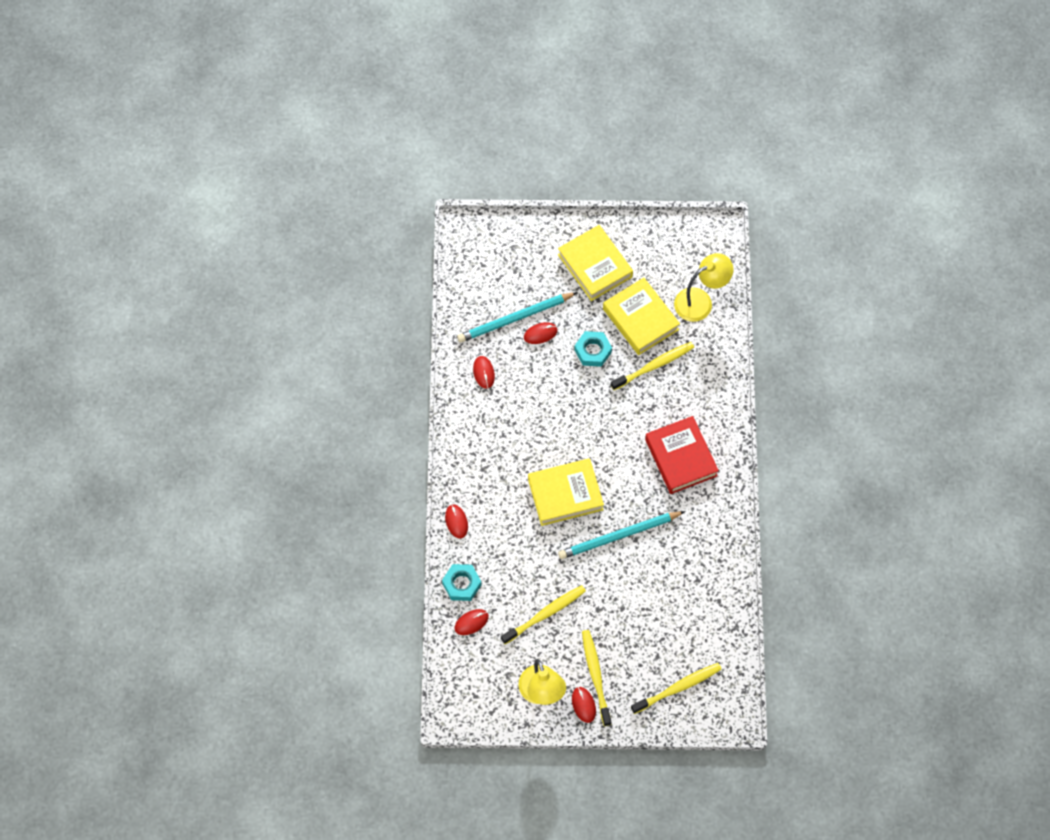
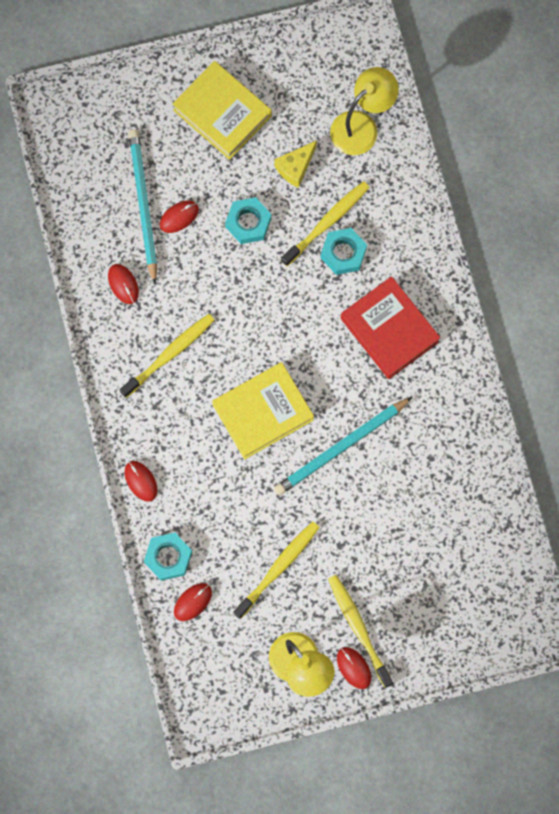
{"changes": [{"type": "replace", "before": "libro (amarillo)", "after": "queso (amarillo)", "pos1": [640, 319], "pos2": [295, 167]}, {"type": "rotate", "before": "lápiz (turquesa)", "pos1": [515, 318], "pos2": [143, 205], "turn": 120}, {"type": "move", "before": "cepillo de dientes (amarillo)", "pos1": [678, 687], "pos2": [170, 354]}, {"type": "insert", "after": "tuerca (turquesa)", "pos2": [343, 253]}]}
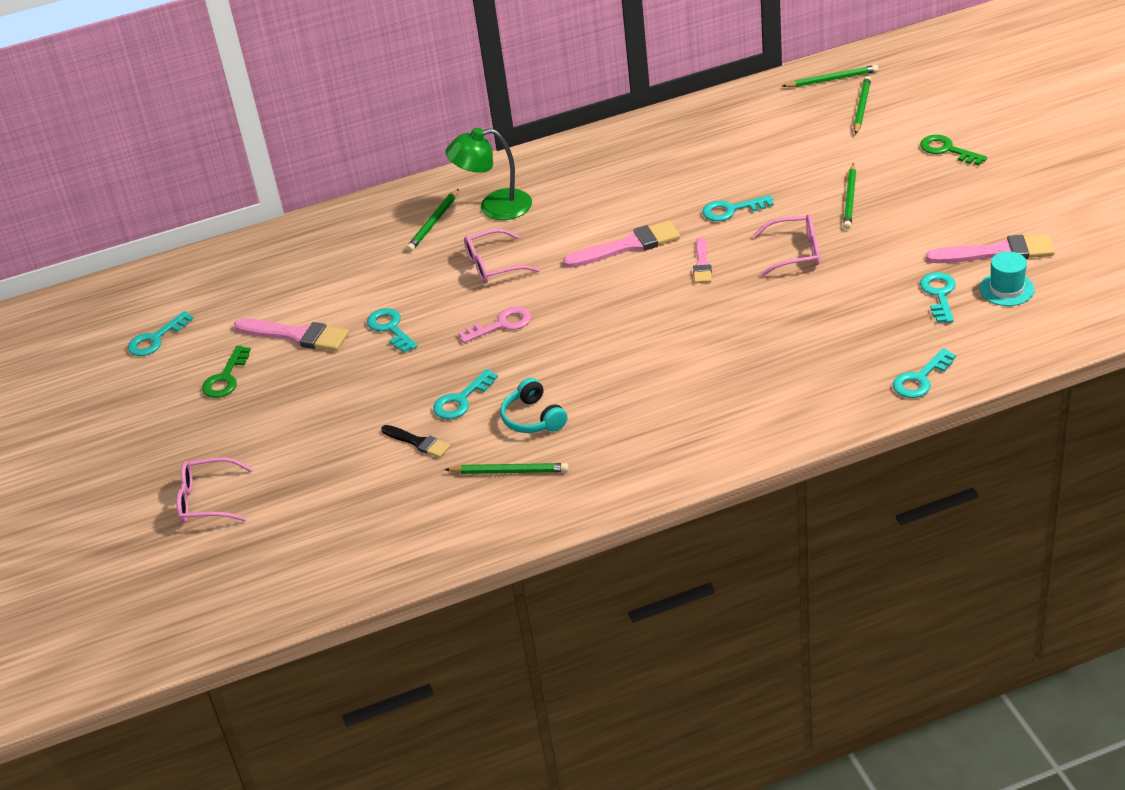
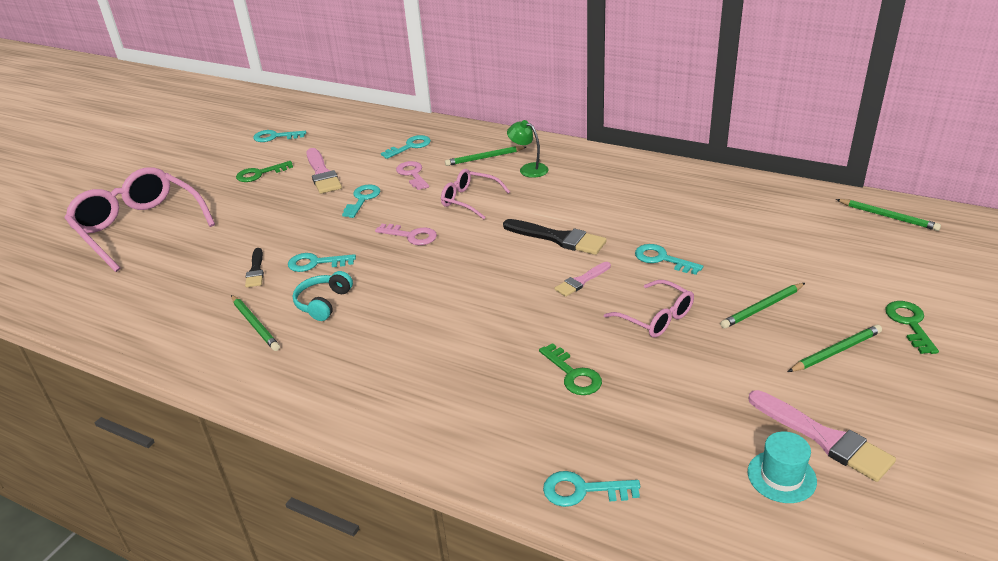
{"changes": [{"type": "move", "before": "lápiz (verde)", "pos1": [861, 107], "pos2": [835, 351]}, {"type": "resize", "before": "lámpara (verde)", "pos1": [494, 207], "pos2": [528, 169], "scale": 0.66}, {"type": "recolor", "before": "pincel (rosa)", "after": "pincel (negro)", "pos1": [627, 246], "pos2": [558, 238]}, {"type": "move", "before": "llave (turquesa)", "pos1": [939, 295], "pos2": [410, 146]}, {"type": "resize", "before": "gafas (rosa)", "pos1": [207, 500], "pos2": [139, 227], "scale": 1.89}, {"type": "insert", "after": "llave (rosa)", "pos2": [412, 174]}, {"type": "insert", "after": "llave (verde)", "pos2": [573, 374]}]}
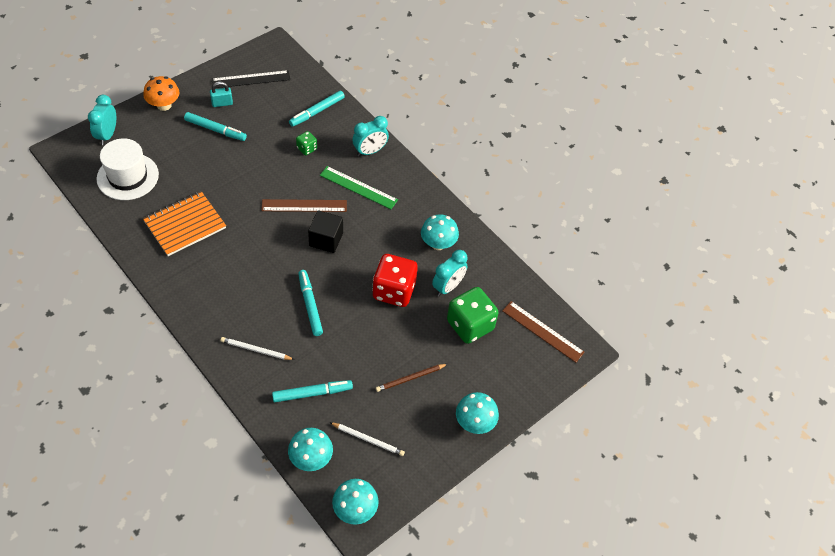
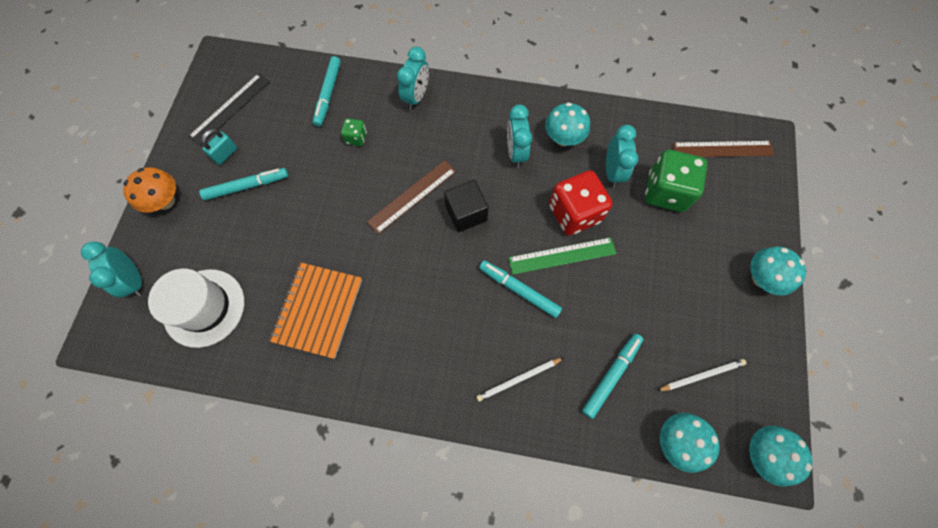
{"changes": [{"type": "move", "before": "regla (verde)", "pos1": [358, 187], "pos2": [562, 256]}, {"type": "delete", "before": "lápiz (marrón)", "pos1": [410, 378]}, {"type": "insert", "after": "despertador (turquesa)", "pos2": [516, 152]}]}
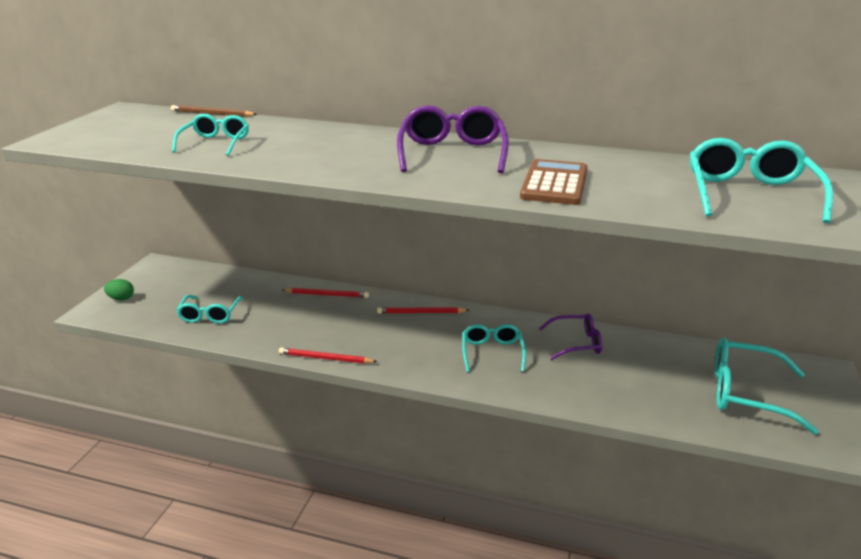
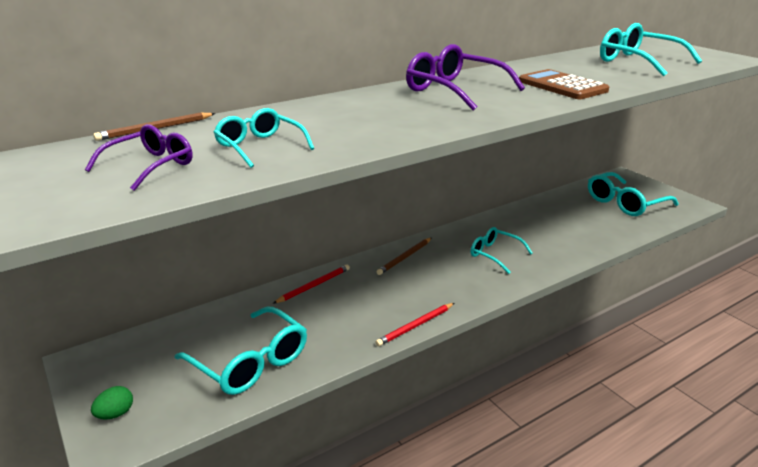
{"changes": [{"type": "resize", "before": "gafas (turquesa)", "pos1": [210, 315], "pos2": [250, 362], "scale": 1.58}, {"type": "recolor", "before": "lápiz (rojo)", "after": "lápiz (marrón)", "pos1": [420, 313], "pos2": [405, 257]}, {"type": "move", "before": "gafas (morado)", "pos1": [576, 343], "pos2": [150, 166]}]}
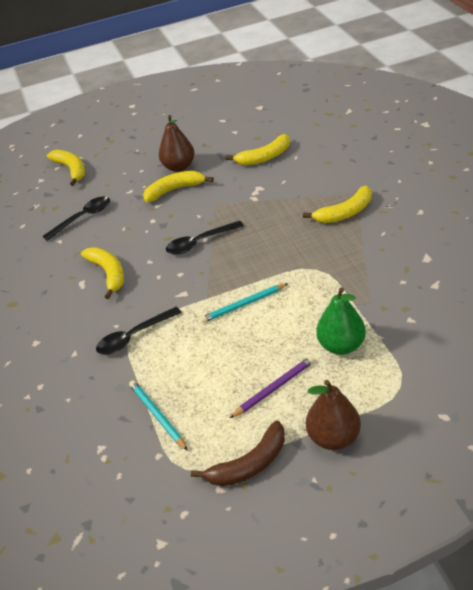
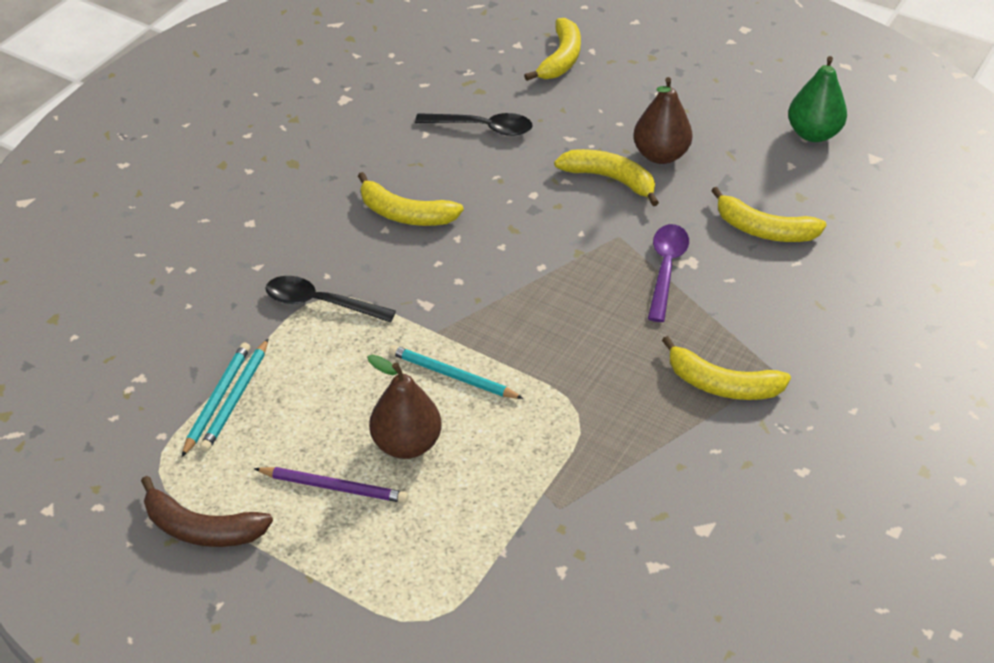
{"changes": [{"type": "delete", "before": "cuchara (negro)", "pos1": [199, 242]}, {"type": "rotate", "before": "plátano (amarillo)", "pos1": [108, 273], "pos2": [405, 214], "turn": 90}, {"type": "move", "before": "pera (verde)", "pos1": [341, 346], "pos2": [812, 134]}, {"type": "move", "before": "pera (marrón)", "pos1": [333, 438], "pos2": [406, 443]}, {"type": "insert", "after": "cuchara (morado)", "pos2": [665, 269]}, {"type": "insert", "after": "lápiz (turquesa)", "pos2": [236, 397]}]}
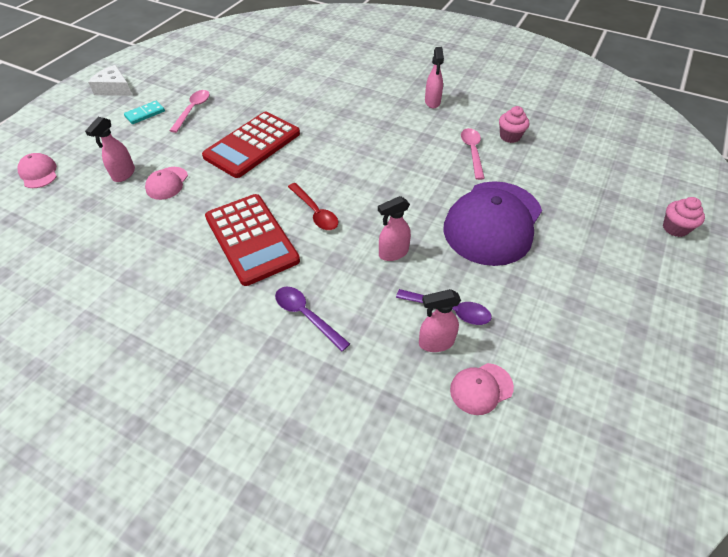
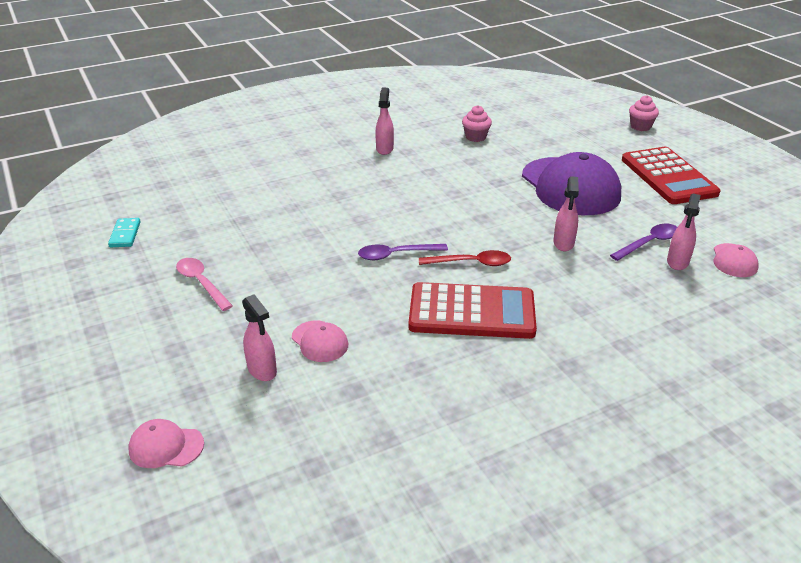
{"changes": [{"type": "rotate", "before": "pulverizador (rosa)", "pos1": [432, 102], "pos2": [384, 149], "turn": -120}, {"type": "delete", "before": "queso (blanco)", "pos1": [114, 89]}, {"type": "move", "before": "ficha de dominó (turquesa)", "pos1": [145, 114], "pos2": [125, 234]}, {"type": "move", "before": "calculadora (rojo)", "pos1": [252, 145], "pos2": [668, 176]}, {"type": "delete", "before": "cuchara (rosa)", "pos1": [472, 152]}, {"type": "move", "before": "cuchara (morado)", "pos1": [306, 316], "pos2": [396, 255]}]}
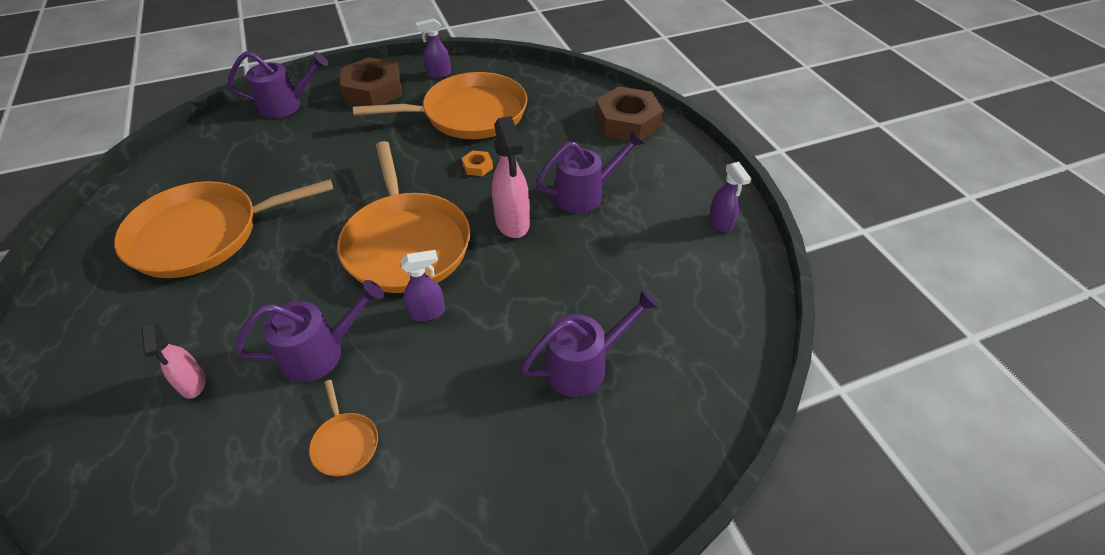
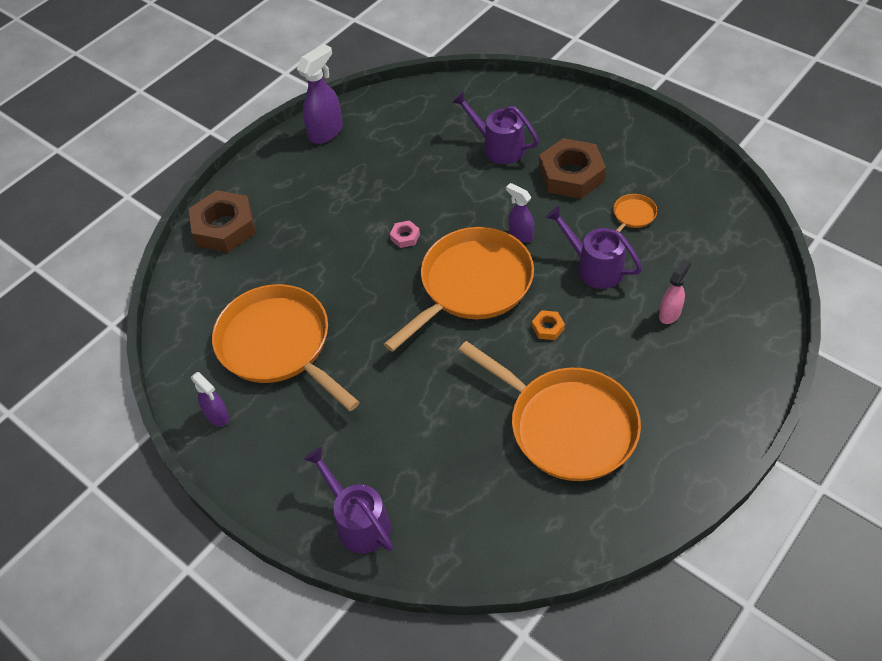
{"changes": [{"type": "move", "before": "tuerca (marrón)", "pos1": [373, 90], "pos2": [571, 175]}, {"type": "replace", "before": "pulverizador (rosa)", "after": "tuerca (rosa)", "pos1": [512, 223], "pos2": [405, 237]}, {"type": "delete", "before": "regadera (morado)", "pos1": [585, 194]}, {"type": "move", "before": "tuerca (naranja)", "pos1": [477, 166], "pos2": [548, 327]}, {"type": "resize", "before": "pulverizador (morado)", "pos1": [720, 223], "pos2": [326, 132], "scale": 1.63}]}
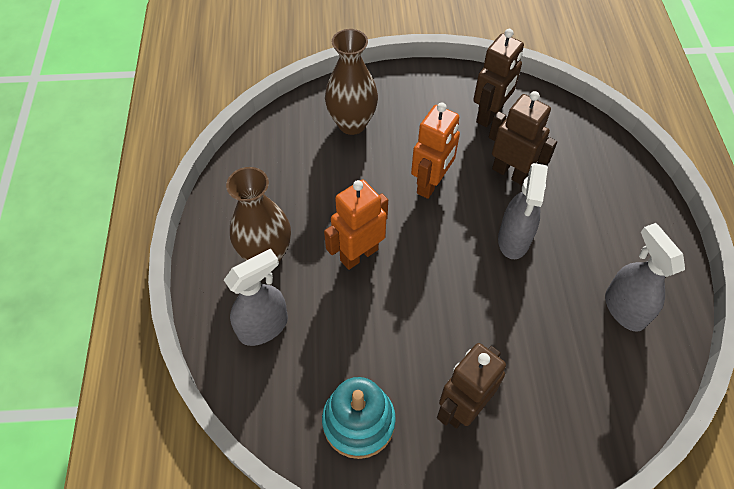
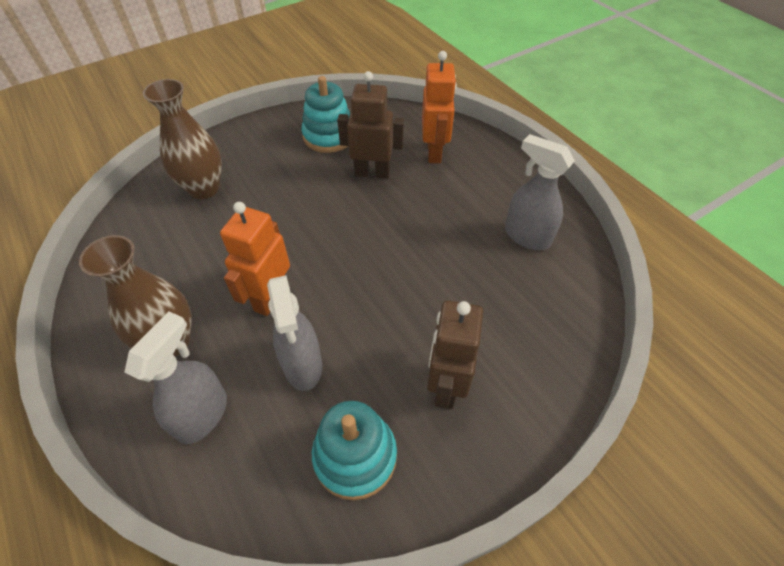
{"changes": [{"type": "replace", "before": "robot (marrón)", "after": "juguete apilable (turquesa)", "pos1": [490, 115], "pos2": [329, 136]}, {"type": "move", "before": "robot (naranja)", "pos1": [431, 184], "pos2": [434, 152]}, {"type": "move", "before": "pulverizador (gris)", "pos1": [513, 240], "pos2": [303, 365]}]}
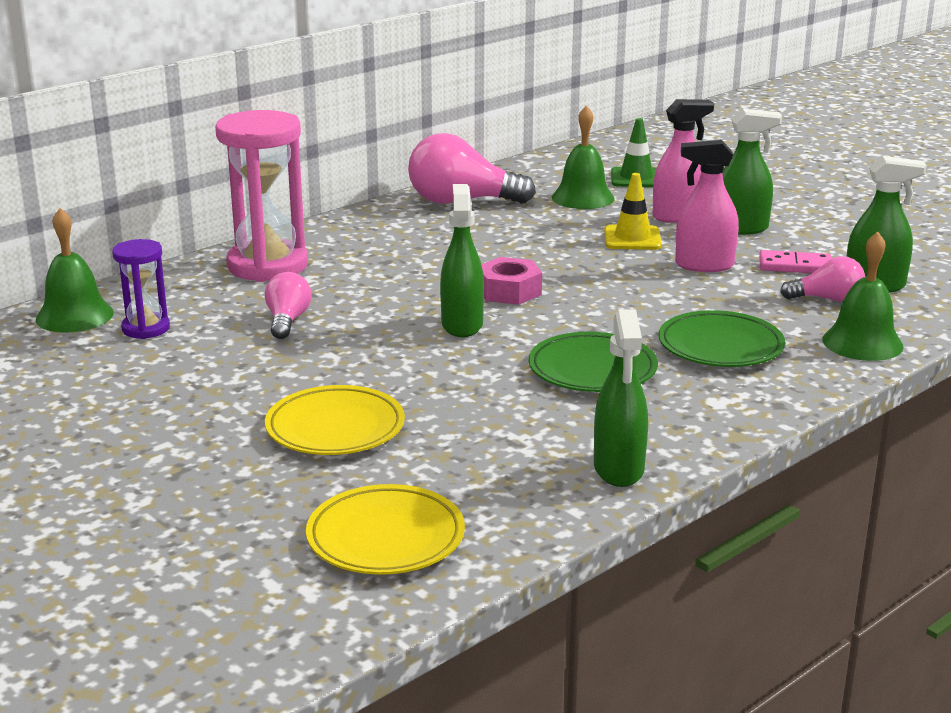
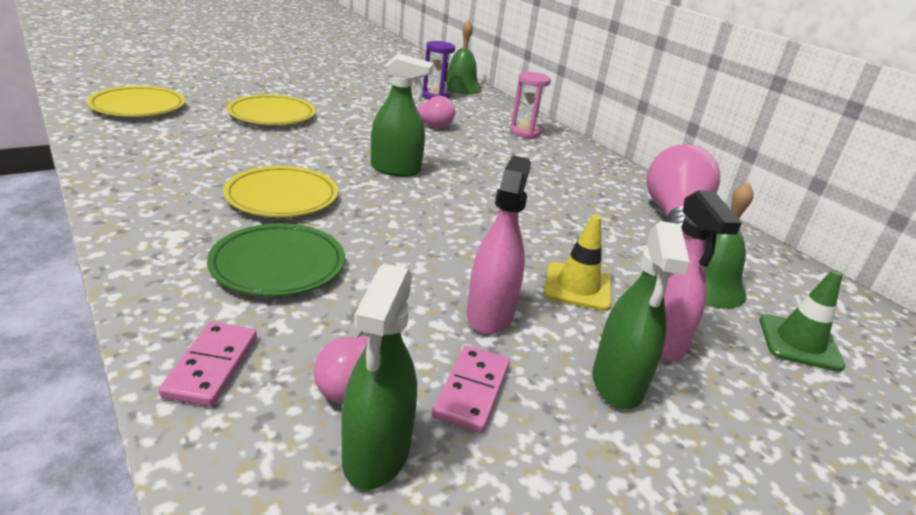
{"changes": [{"type": "resize", "before": "reloj de arena (rosa)", "pos1": [267, 265], "pos2": [524, 132], "scale": 0.53}, {"type": "replace", "before": "campana (verde)", "after": "ficha de dominó (rosa)", "pos1": [862, 343], "pos2": [212, 366]}, {"type": "delete", "before": "tuerca (rosa)", "pos1": [509, 291]}, {"type": "delete", "before": "pulverizador (verde)", "pos1": [618, 469]}, {"type": "recolor", "before": "plato (verde)", "after": "plato (amarillo)", "pos1": [592, 370], "pos2": [282, 197]}]}
